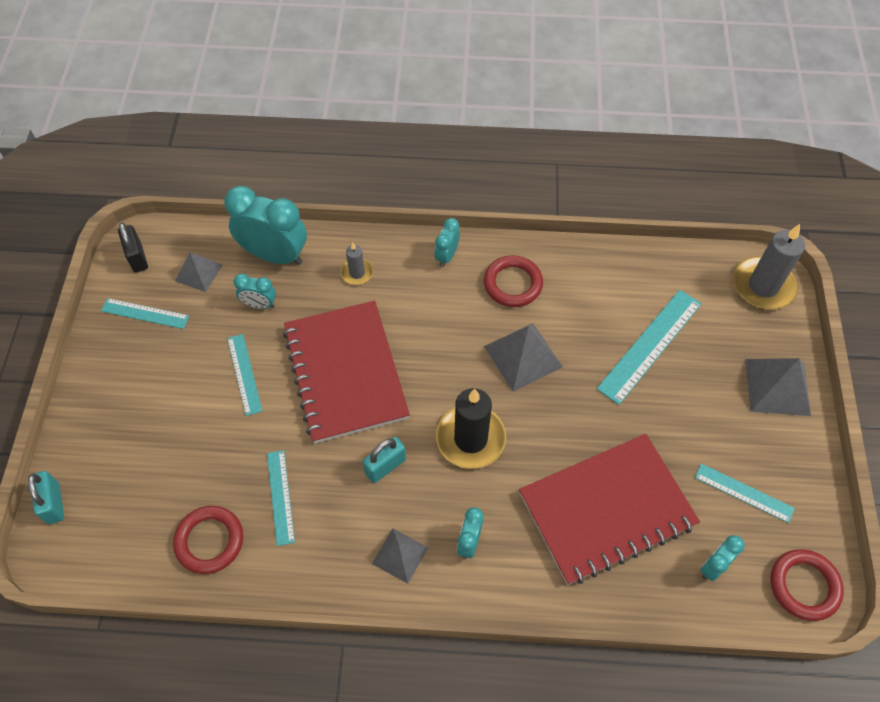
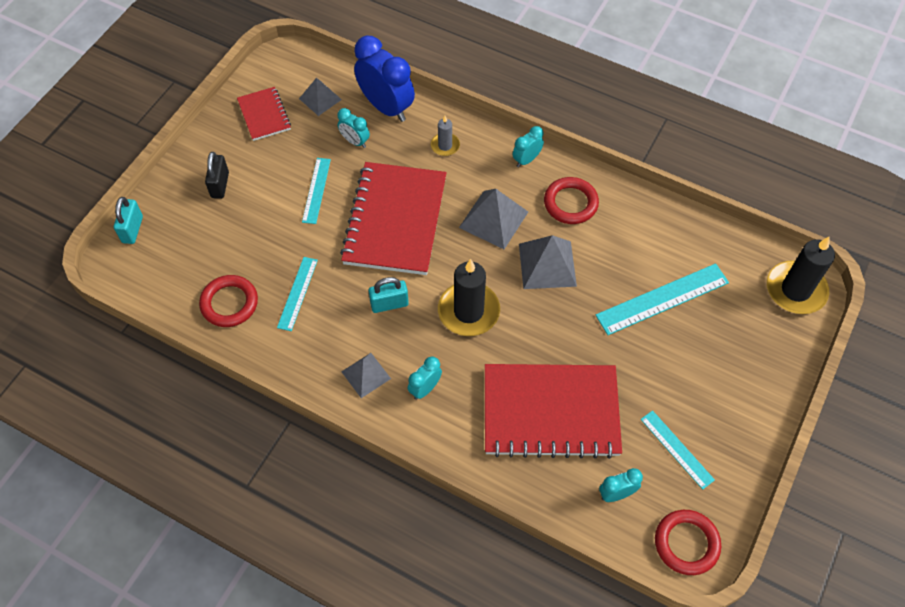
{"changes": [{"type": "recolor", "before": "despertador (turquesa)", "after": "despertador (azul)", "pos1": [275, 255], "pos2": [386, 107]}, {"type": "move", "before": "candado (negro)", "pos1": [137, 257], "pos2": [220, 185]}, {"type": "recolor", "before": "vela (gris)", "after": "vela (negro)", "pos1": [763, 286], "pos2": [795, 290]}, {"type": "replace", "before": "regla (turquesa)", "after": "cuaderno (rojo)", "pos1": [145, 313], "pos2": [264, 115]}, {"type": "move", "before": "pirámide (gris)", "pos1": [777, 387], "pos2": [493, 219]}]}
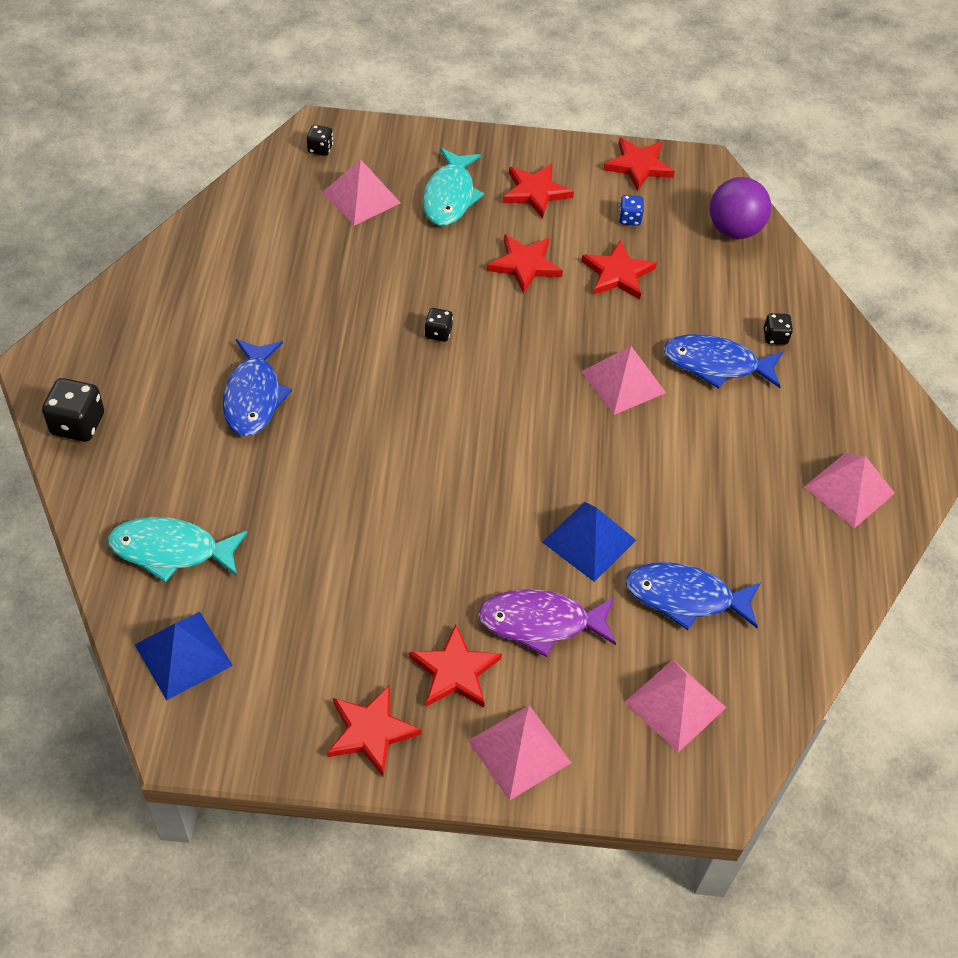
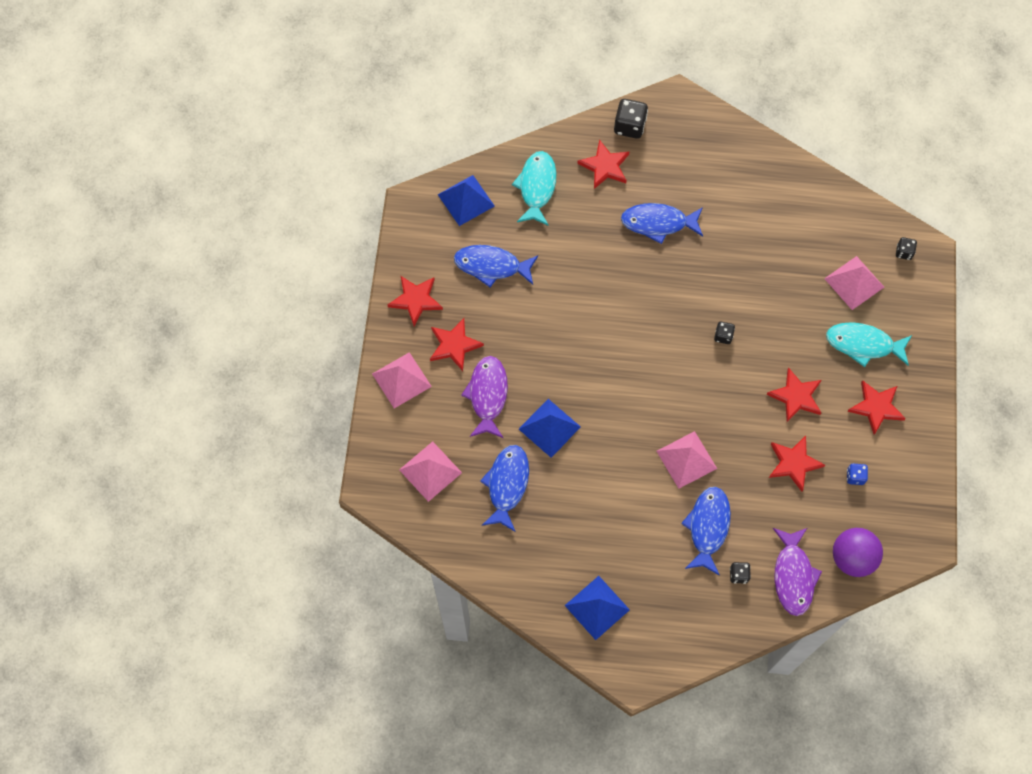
{"changes": [{"type": "move", "before": "estrella (rojo)", "pos1": [638, 166], "pos2": [605, 166]}, {"type": "recolor", "before": "pirámide (rosa)", "after": "pirámide (azul)", "pos1": [849, 489], "pos2": [597, 607]}, {"type": "insert", "after": "pez (azul)", "pos2": [491, 266]}, {"type": "insert", "after": "pez (morado)", "pos2": [793, 576]}]}
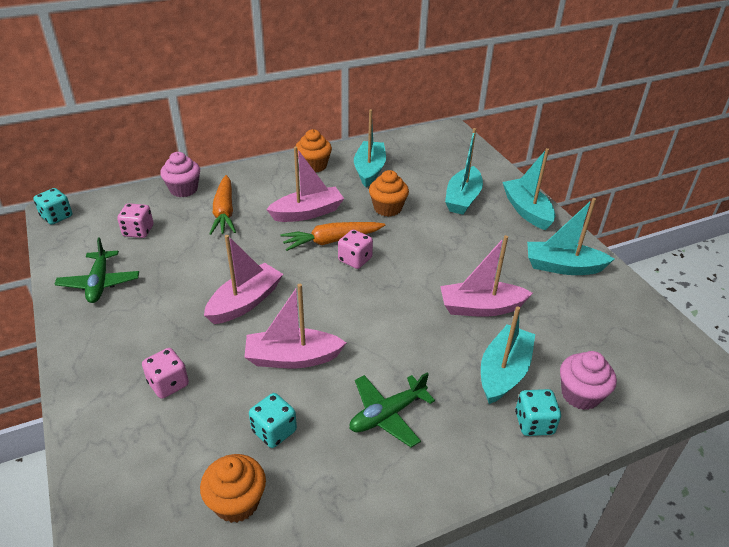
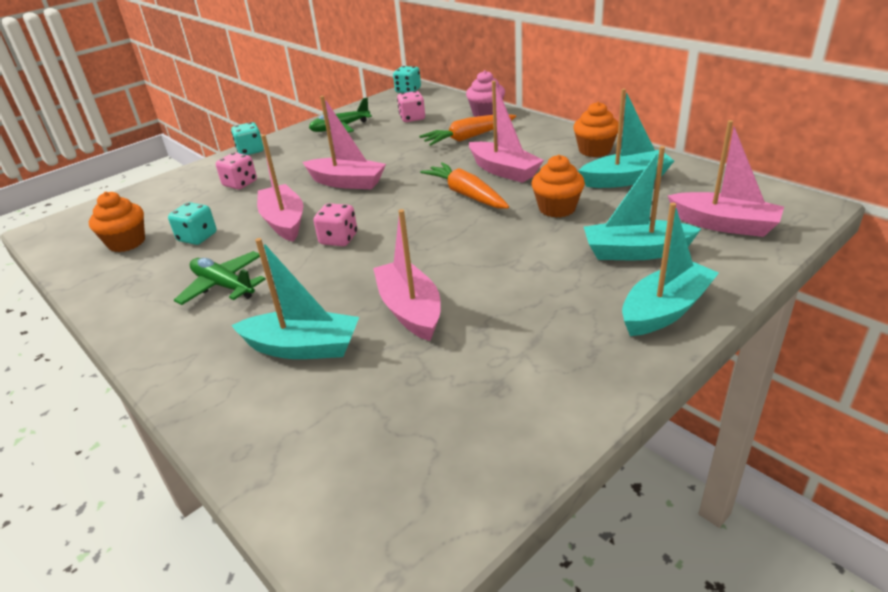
{"changes": [{"type": "delete", "before": "barco (turquesa)", "pos1": [562, 267]}, {"type": "move", "before": "dado (rosa)", "pos1": [355, 259], "pos2": [338, 239]}, {"type": "delete", "before": "magdalena (rosa)", "pos1": [580, 395]}, {"type": "move", "before": "dado (turquesa)", "pos1": [534, 423], "pos2": [250, 151]}, {"type": "insert", "after": "barco (rosa)", "pos2": [724, 224]}]}
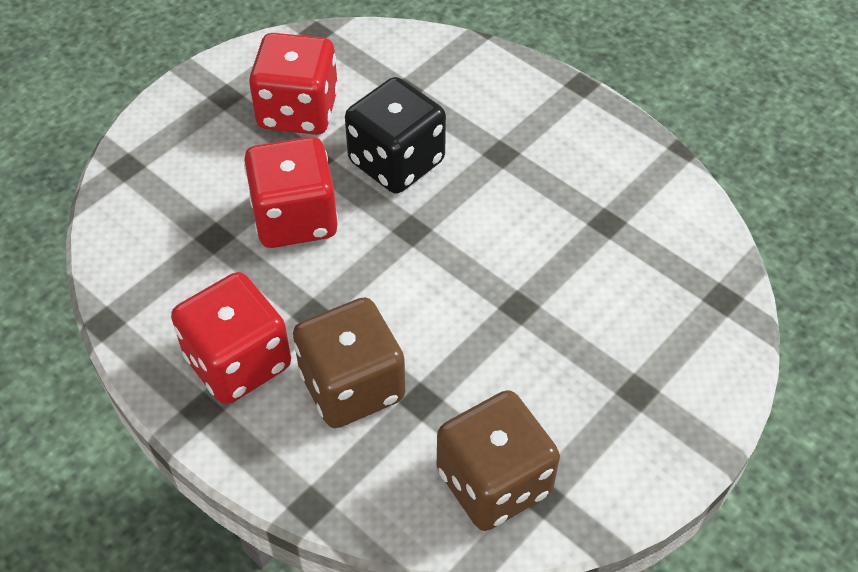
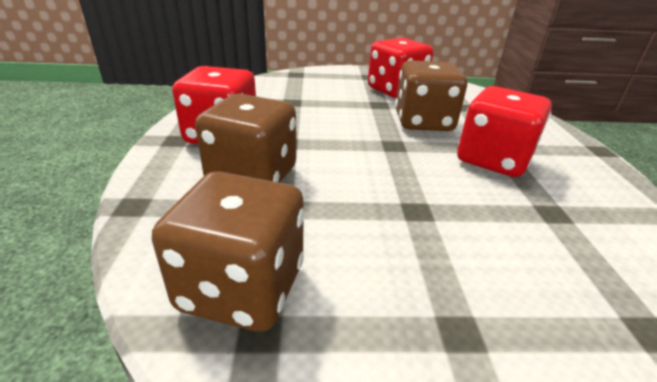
{"changes": [{"type": "recolor", "before": "dado (negro)", "after": "dado (marrón)", "pos1": [396, 162], "pos2": [423, 122]}, {"type": "move", "before": "dado (rojo)", "pos1": [295, 218], "pos2": [493, 160]}]}
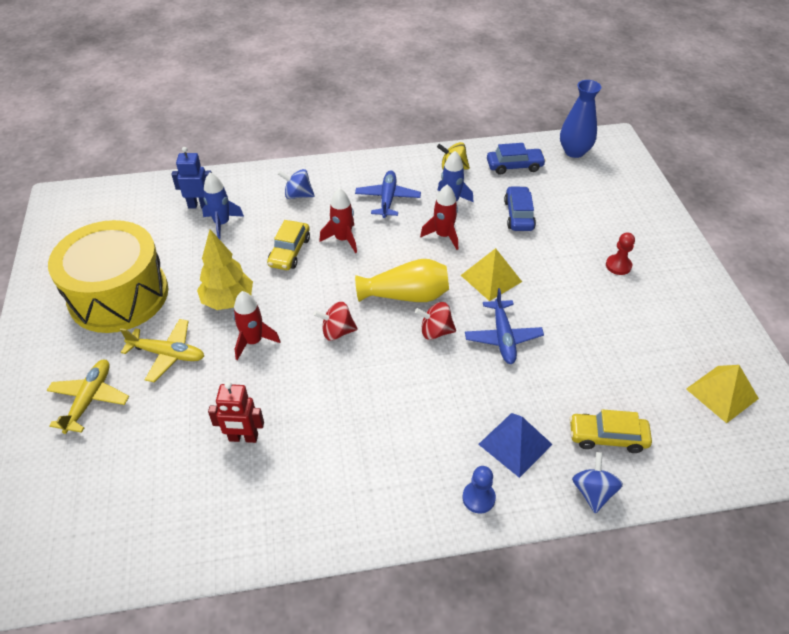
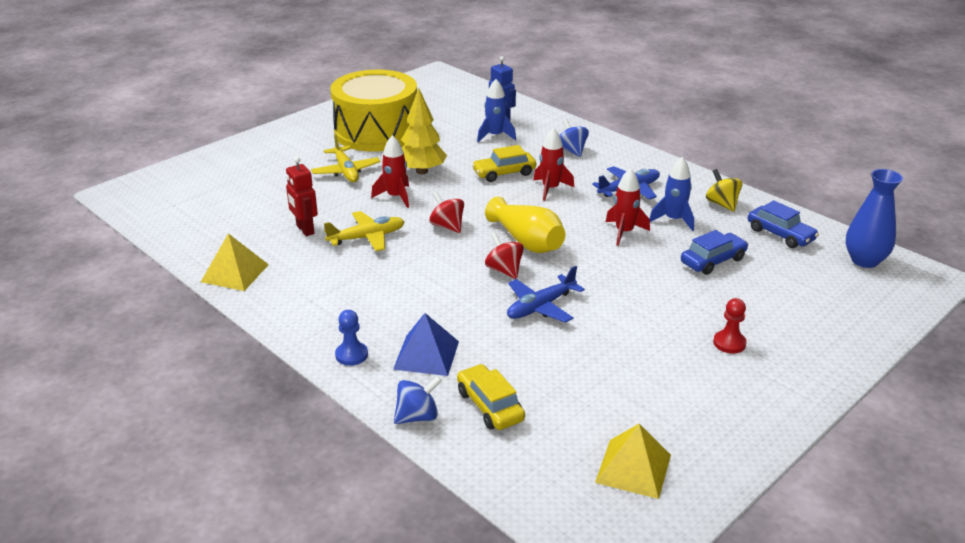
{"changes": [{"type": "move", "before": "pirámide (amarillo)", "pos1": [491, 278], "pos2": [235, 273]}, {"type": "move", "before": "avión (amarillo)", "pos1": [89, 399], "pos2": [367, 237]}]}
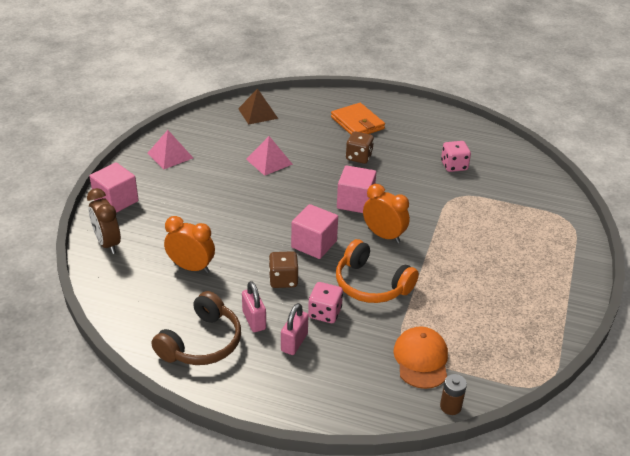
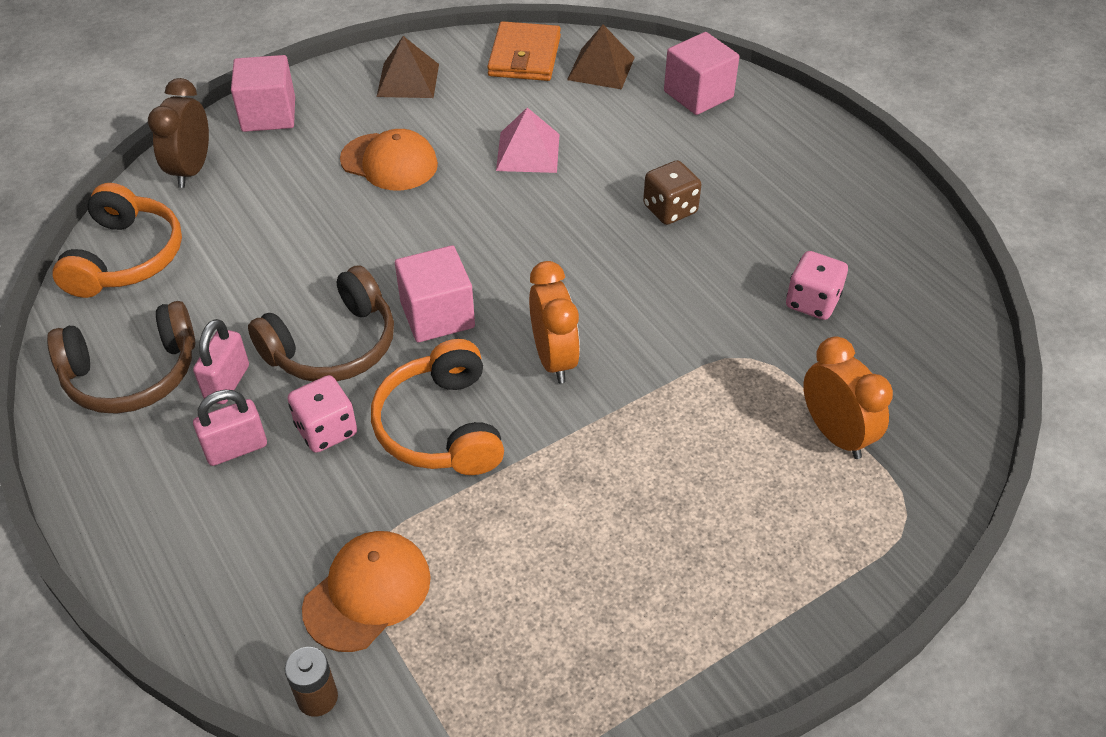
{"changes": [{"type": "move", "before": "cartera (naranja)", "pos1": [357, 123], "pos2": [524, 56]}, {"type": "recolor", "before": "pirámide (rosa)", "after": "pirámide (marrón)", "pos1": [170, 155], "pos2": [408, 80]}, {"type": "move", "before": "cubo (rosa)", "pos1": [355, 202], "pos2": [698, 94]}, {"type": "move", "before": "despertador (naranja)", "pos1": [191, 267], "pos2": [835, 434]}, {"type": "replace", "before": "dado (marrón)", "after": "auriculares (marrón)", "pos1": [283, 280], "pos2": [333, 345]}, {"type": "insert", "after": "gorra (naranja)", "pos2": [389, 162]}, {"type": "insert", "after": "auriculares (naranja)", "pos2": [126, 257]}]}
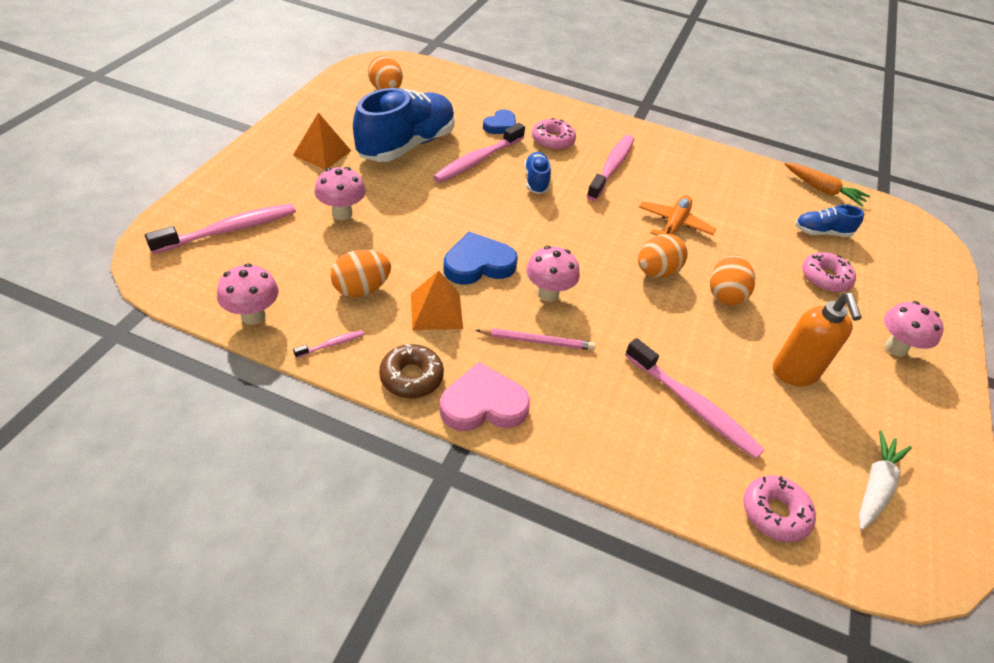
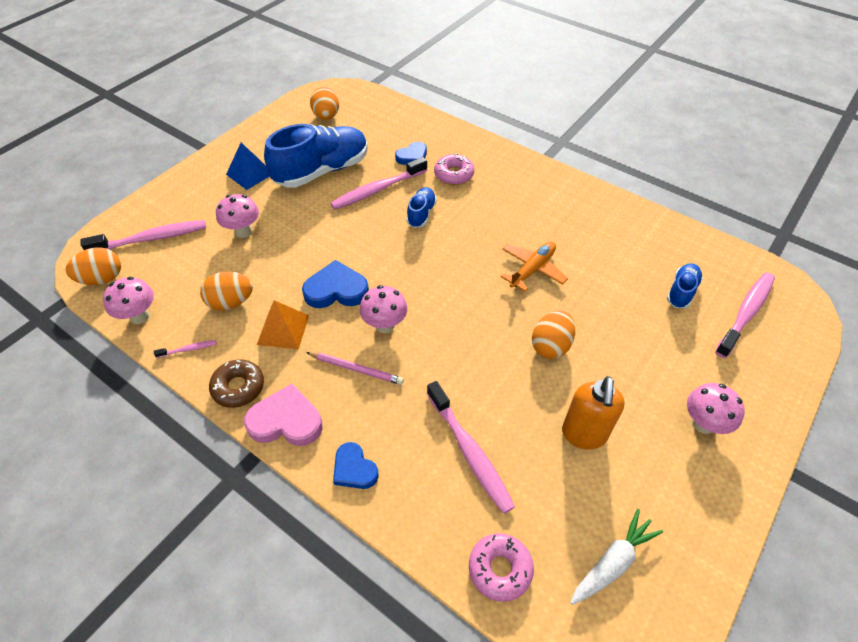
{"changes": [{"type": "recolor", "before": "pirámide (naranja)", "after": "pirámide (azul)", "pos1": [322, 153], "pos2": [250, 174]}, {"type": "move", "before": "cepillo de dientes (rosa)", "pos1": [611, 167], "pos2": [746, 313]}, {"type": "delete", "before": "zanahoria (naranja)", "pos1": [822, 190]}, {"type": "rotate", "before": "zapato (azul)", "pos1": [821, 232], "pos2": [681, 291], "turn": 105}, {"type": "move", "before": "huevo (naranja)", "pos1": [656, 271], "pos2": [102, 279]}, {"type": "delete", "before": "rosquilla (rosa)", "pos1": [825, 278]}, {"type": "insert", "after": "corazón (azul)", "pos2": [354, 469]}]}
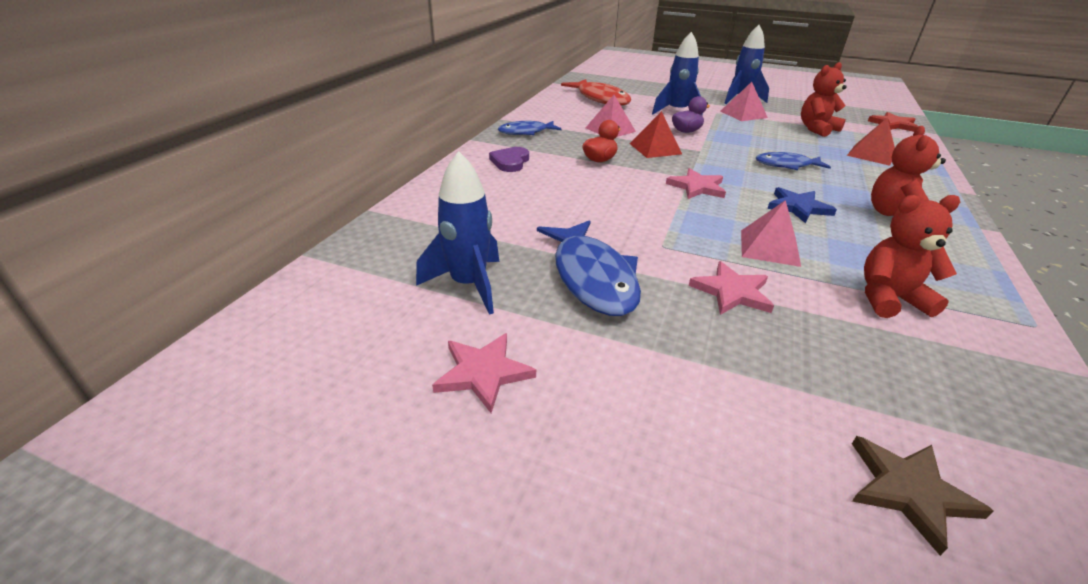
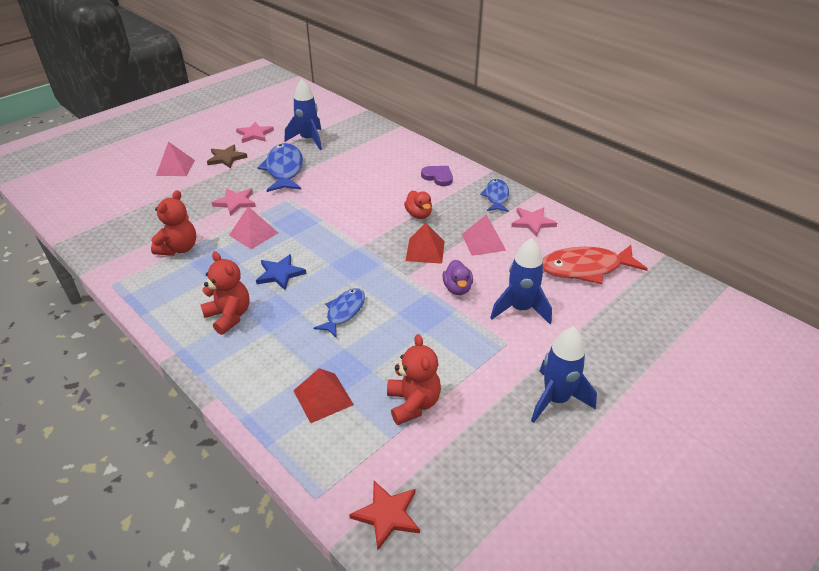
{"changes": [{"type": "move", "before": "pirámide (rosa)", "pos1": [743, 114], "pos2": [175, 167]}, {"type": "move", "before": "estrella (rosa)", "pos1": [697, 187], "pos2": [532, 222]}, {"type": "rotate", "before": "pez (azul)", "pos1": [592, 277], "pos2": [284, 169], "turn": 75}, {"type": "move", "before": "estrella (marrón)", "pos1": [909, 491], "pos2": [226, 158]}]}
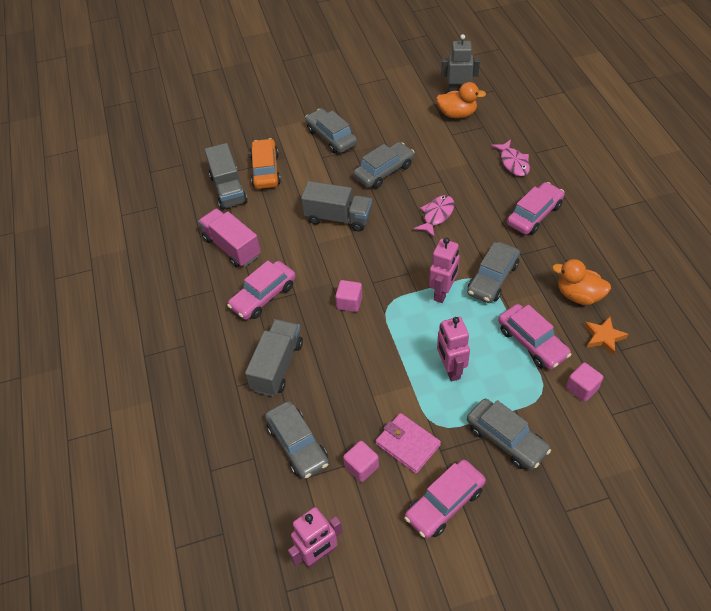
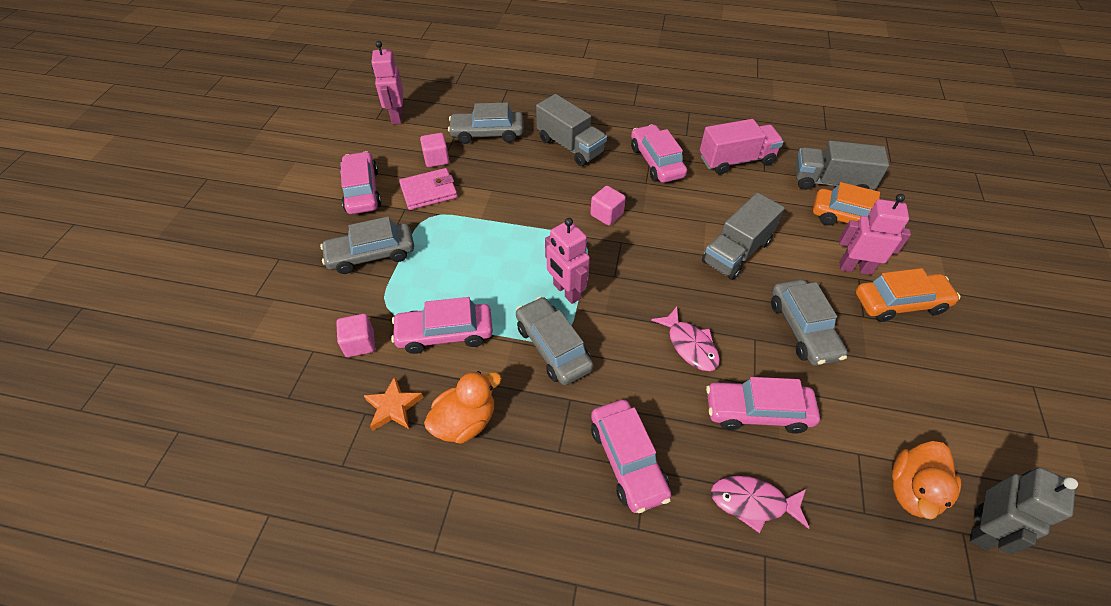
{"changes": [{"type": "recolor", "before": "coche (gris)", "after": "coche (naranja)", "pos1": [331, 137], "pos2": [900, 303]}, {"type": "move", "before": "robot (rosa)", "pos1": [450, 369], "pos2": [855, 268]}, {"type": "insert", "after": "coche (rosa)", "pos2": [757, 411]}]}
